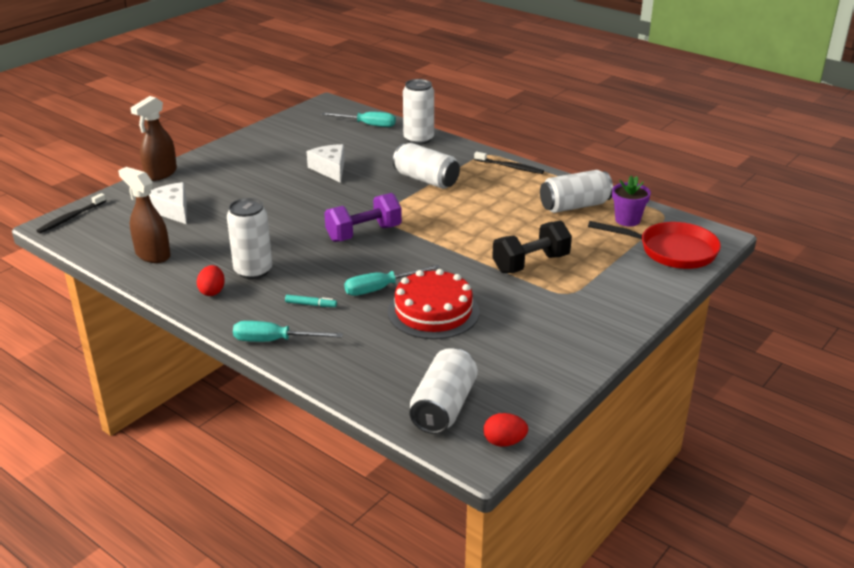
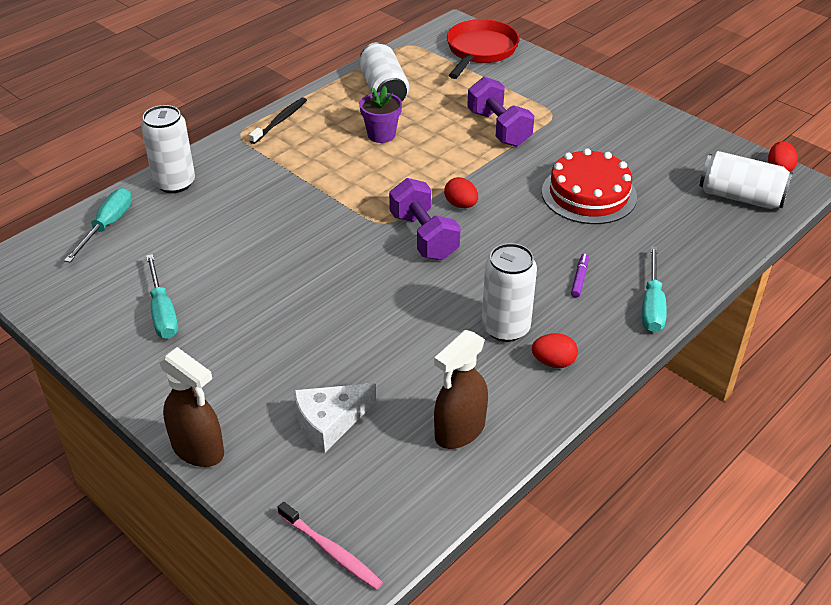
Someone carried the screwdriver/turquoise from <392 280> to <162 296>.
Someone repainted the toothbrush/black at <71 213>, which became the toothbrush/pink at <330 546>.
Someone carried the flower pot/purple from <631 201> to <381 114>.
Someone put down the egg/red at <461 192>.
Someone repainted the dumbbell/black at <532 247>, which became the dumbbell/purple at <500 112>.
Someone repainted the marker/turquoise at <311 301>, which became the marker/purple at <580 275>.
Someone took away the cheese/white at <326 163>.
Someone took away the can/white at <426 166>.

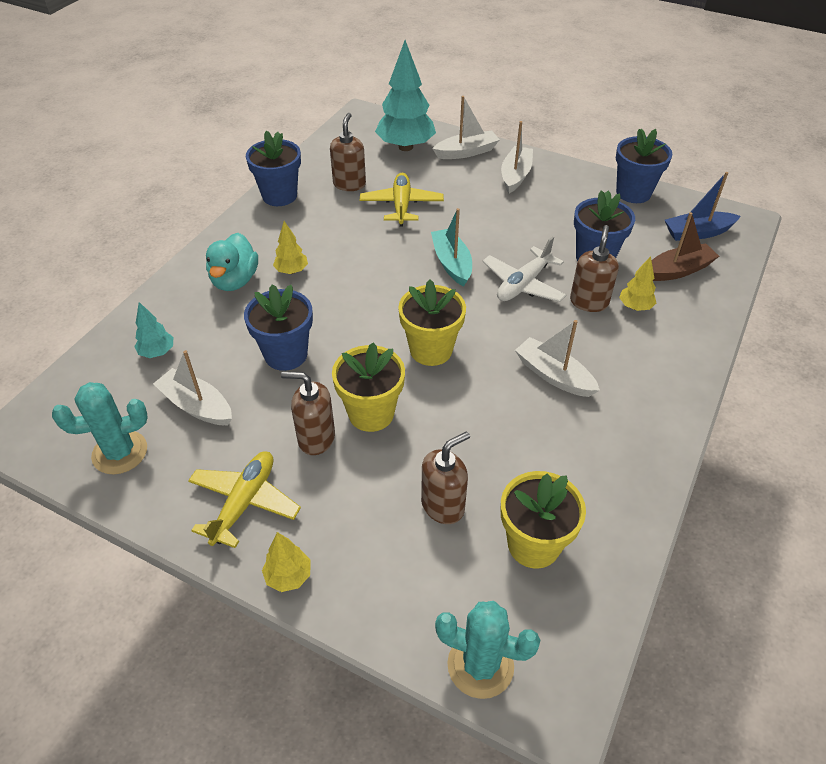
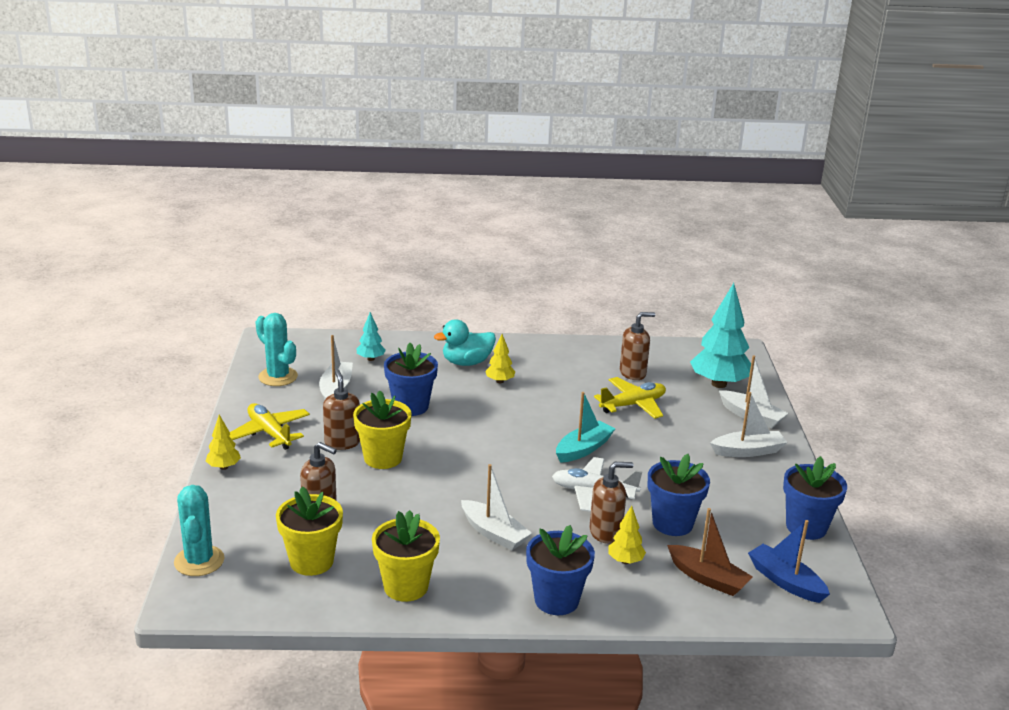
Someone rotated the plane/yellow at <244 499> by 120 degrees counterclockwise.
Someone carried the flower pot/yellow from <432 322> to <406 556>.
Someone rotated the boat/white at <557 358> by 120 degrees clockwise.
Someone carried the flower pot/blue from <273 168> to <560 570>.

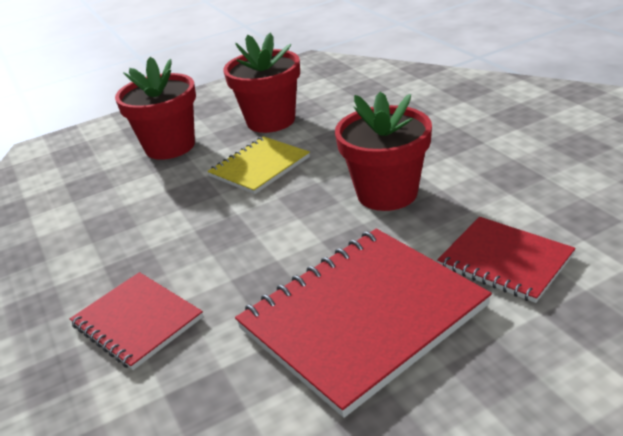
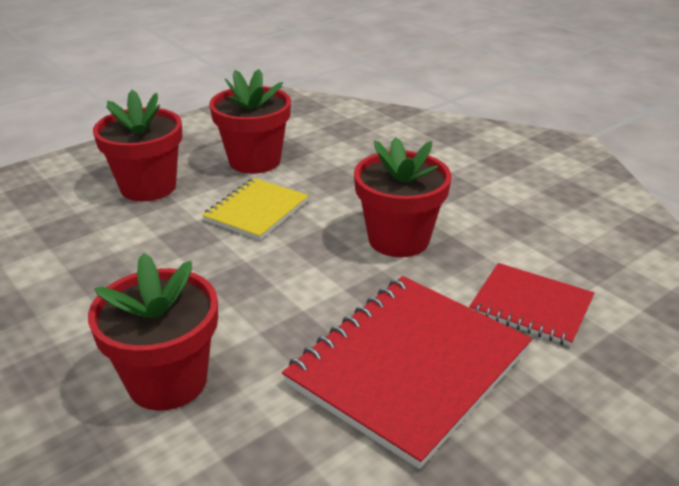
Someone swapped the notebook/red at <136 321> for the flower pot/red at <153 332>.

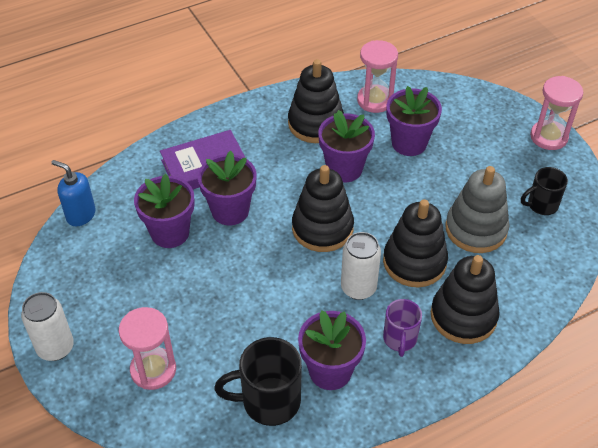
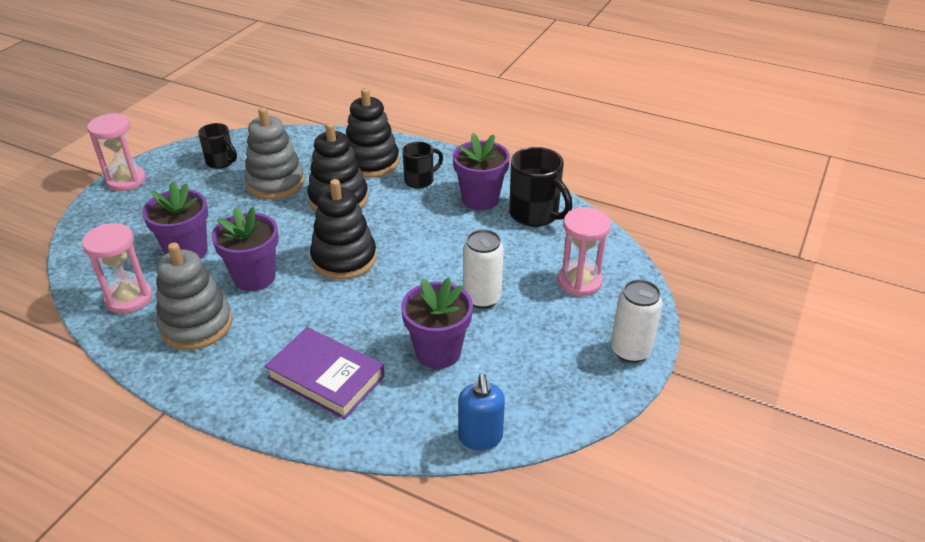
Someone repainted the stacking toy/black at <316 101>, which became the stacking toy/grey at <194 296>.
Someone repainted the mug/purple at <402 328>, which became the mug/black at <422 165>.
Someone carried the can/white from <361 266> to <483 269>.
Someone took away the flower pot/purple at <227 188>.

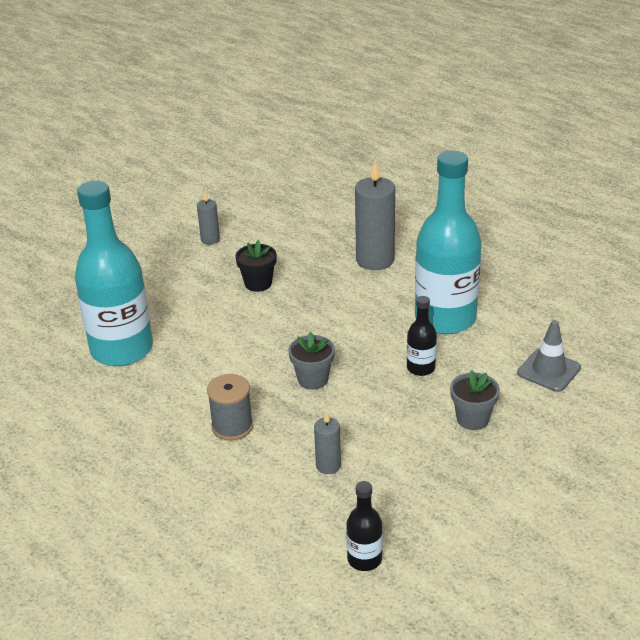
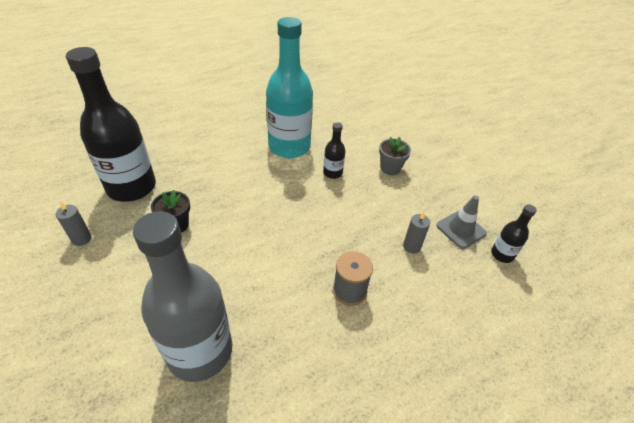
Someone put down the bottle/black at <111 124>.
Someone repainted the bottle/turquoise at <114 273>, which became the bottle/grey at <183 296>.
Someone carried the traffic cone/grey from <549 356> to <461 222>.
Someone took away the flower pot/grey at <311 360>.
Someone took away the candle/grey at <375 216>.

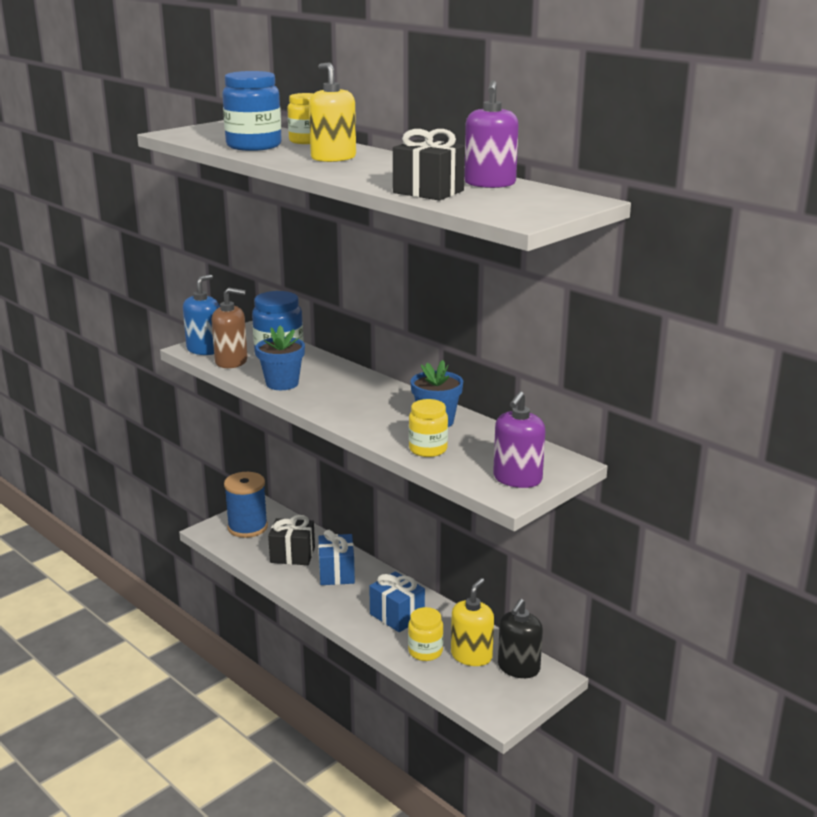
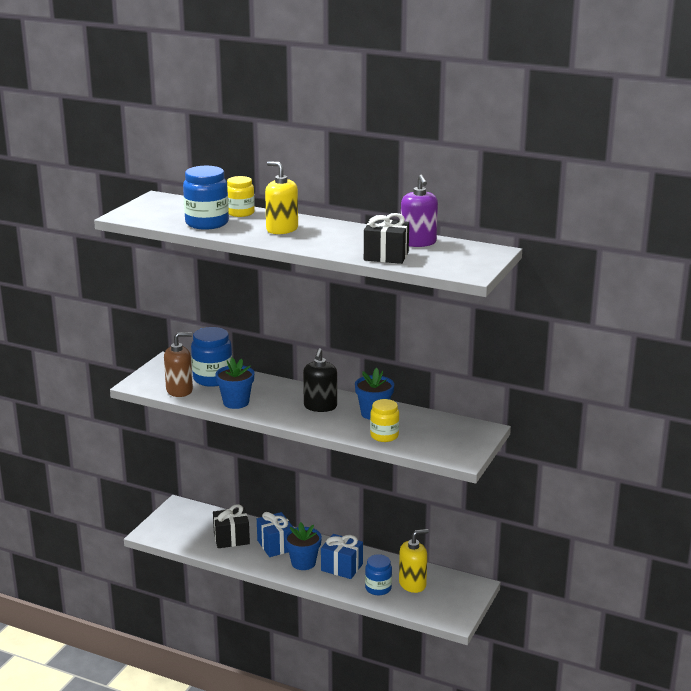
Someone put down the flower pot/blue at <303 546>.
Someone carried the soap dispenser/black from <520 638> to <320 380>.
Someone repainted the jar/yellow at <425 634>, which became the jar/blue at <378 574>.
Someone rotated the soap dispenser/yellow at <472 622> by 60 degrees clockwise.
Someone took away the soap dispenser/blue at <201 314>.
Someone took away the spool/blue at <246 505>.
Someone took away the soap dispenser/purple at <519 439>.

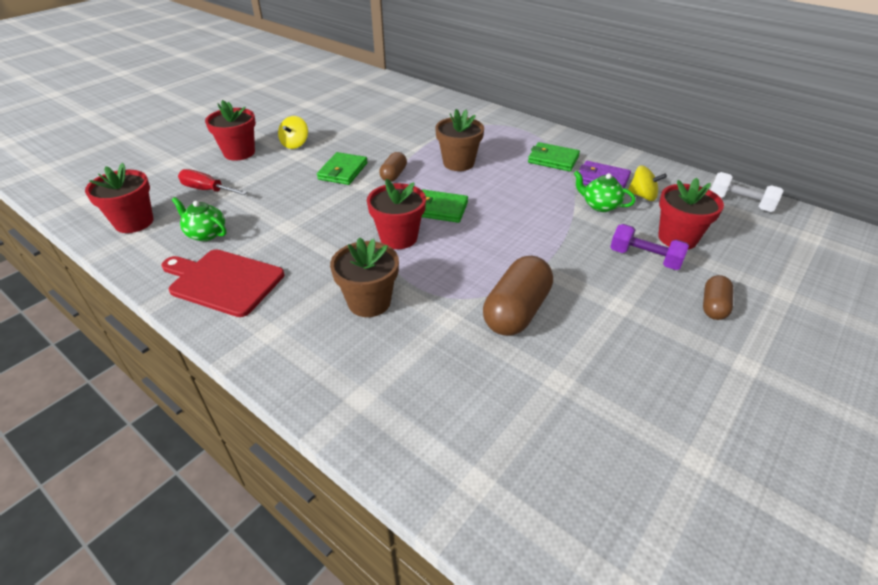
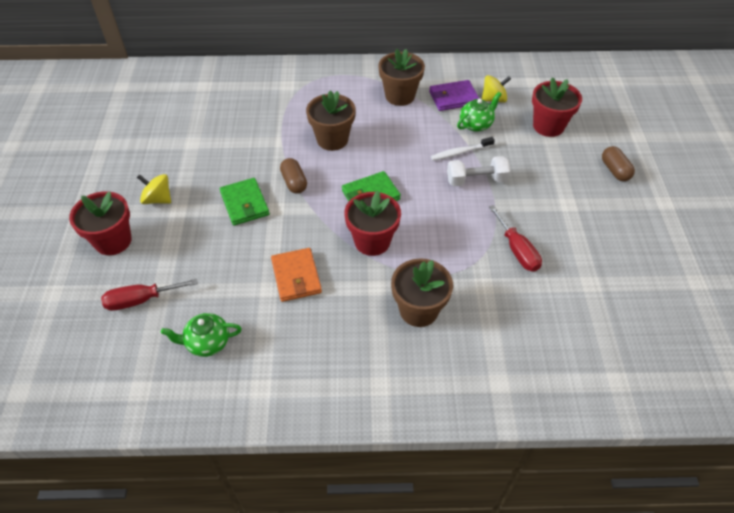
Someone rotated the spinning top/yellow at <293 132> by 135 degrees clockwise.
Someone put down the wallet/orange at <296 275>.
Someone swapped the wallet/green at <554 156> for the flower pot/brown at <401 77>.
Someone put down the toothbrush/white at <463 149>.
Someone carried the dumbbell/white from <747 192> to <478 171>.
Someone rotated the teapot/green at <605 191> by 150 degrees clockwise.
Someone swapped the capsule/brown at <518 296> for the screwdriver/red at <515 238>.
Someone took away the flower pot/red at <119 198>.
Someone took away the cutting board/red at <222 283>.
Someone took away the dumbbell/purple at <649 247>.

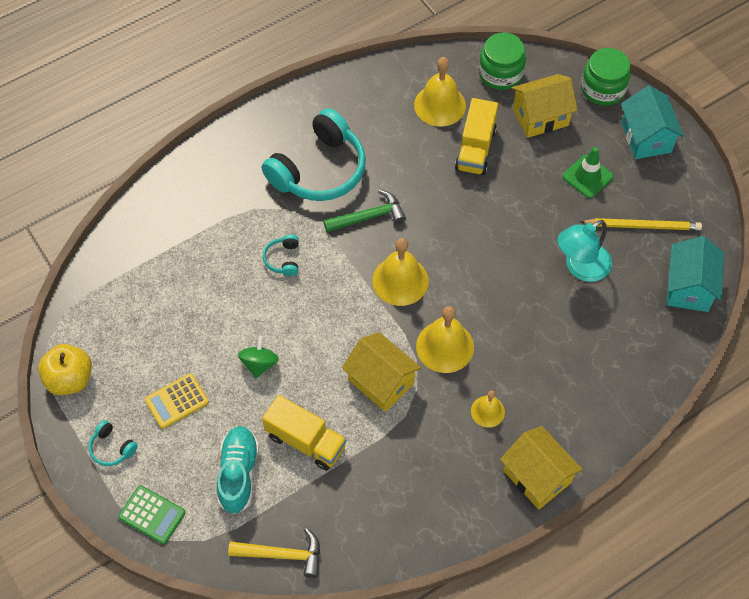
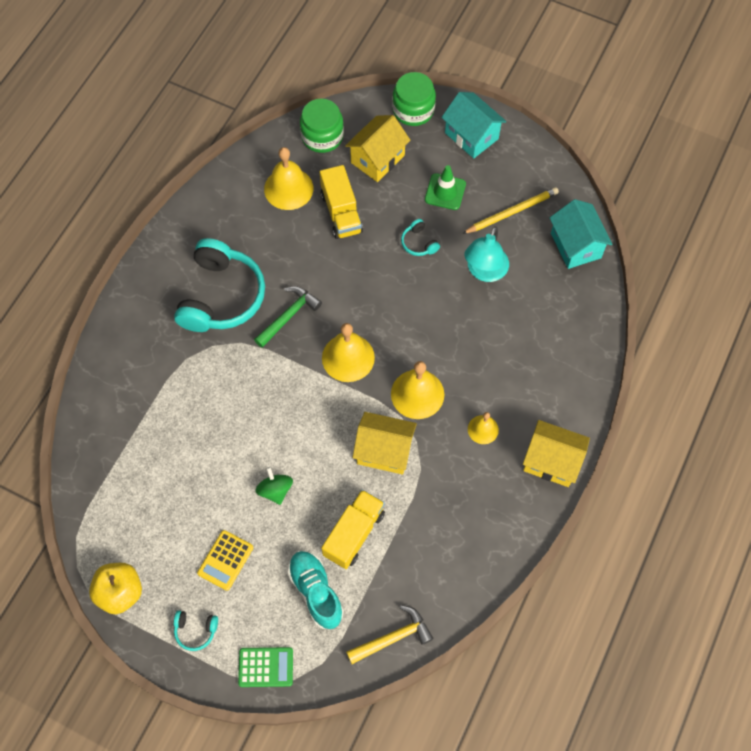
Someone rotated the truck/yellow at <304 433> by 60 degrees counterclockwise.
Someone carried the headphones/turquoise from <281 255> to <420 237>.

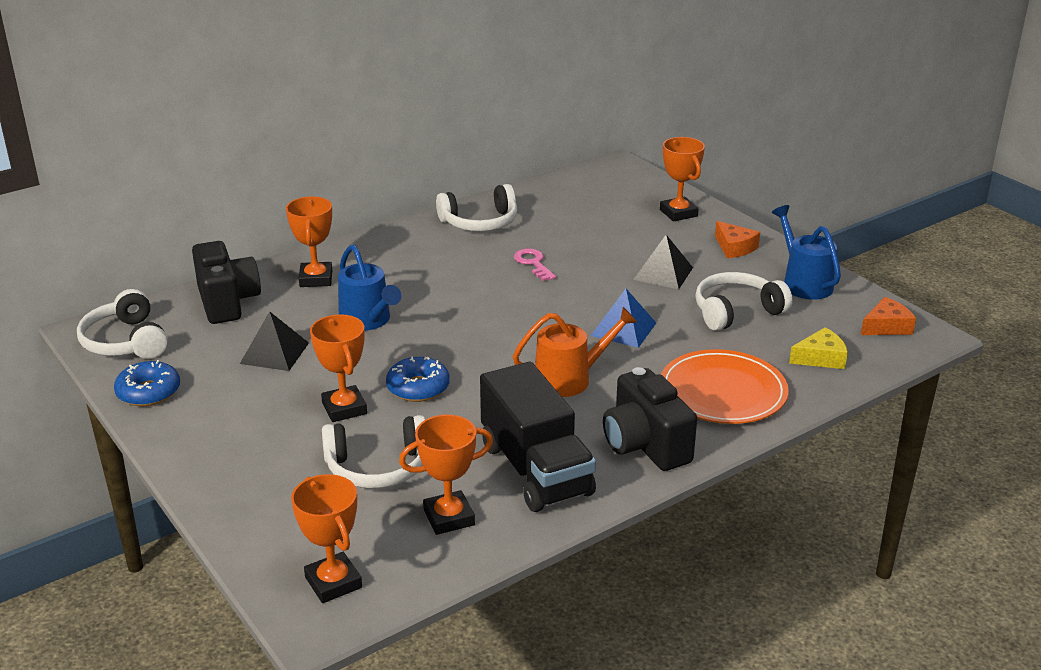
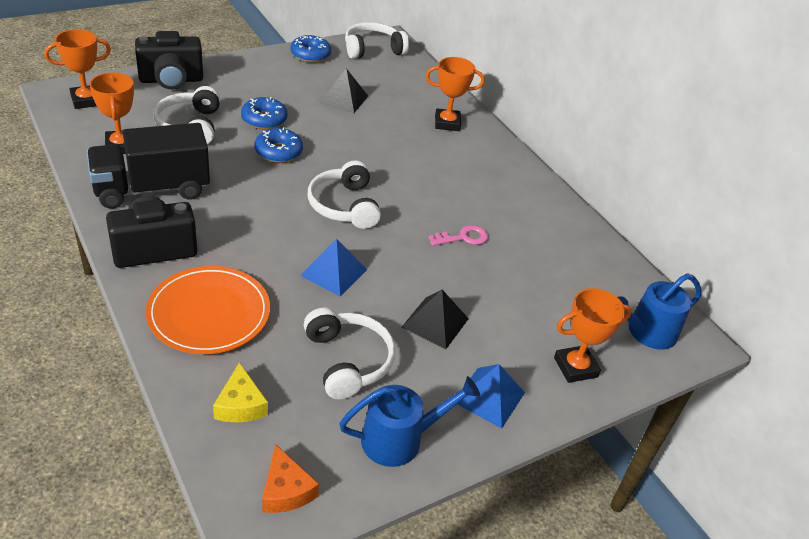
Someone carried the camera/black from <226 282> to <169 60>.
Someone swapped the trophy/orange at <338 368> for the donut/blue at <264 113>.
Someone carried the headphones/white from <476 207> to <344 194>.
Someone swapped the cheese/orange at <737 239> for the pyramid/blue at <491 396>.
Someone carried the watering can/blue from <369 287> to <659 311>.
Someone took away the watering can/orange at <575 352>.

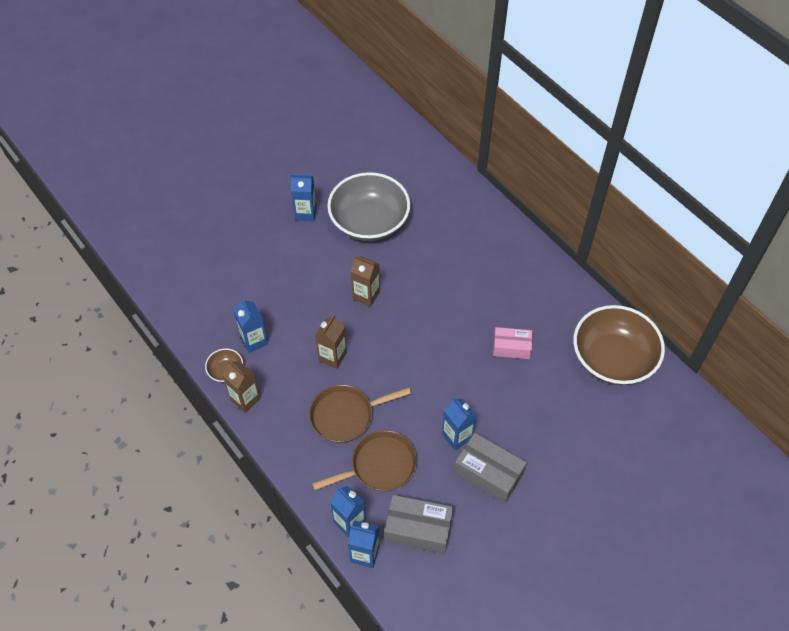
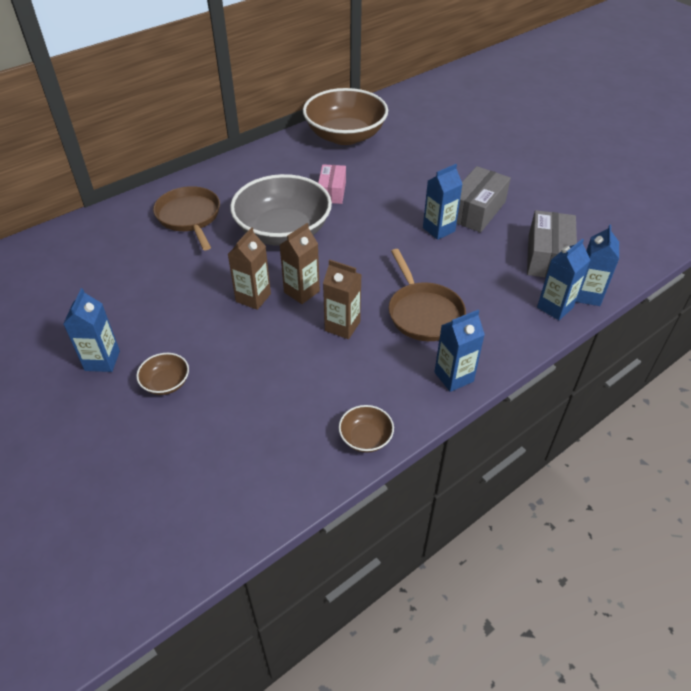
Someone put down the bowl/brown at <162 374>.
Someone carried the pan/brown from <364 460> to <186 218>.
Someone carried the bowl/grey from <368 206> to <281 210>.
Someone carried the carton/brown from <241 386> to <300 263>.
Someone carried the carton/blue from <251 325> to <460 351>.

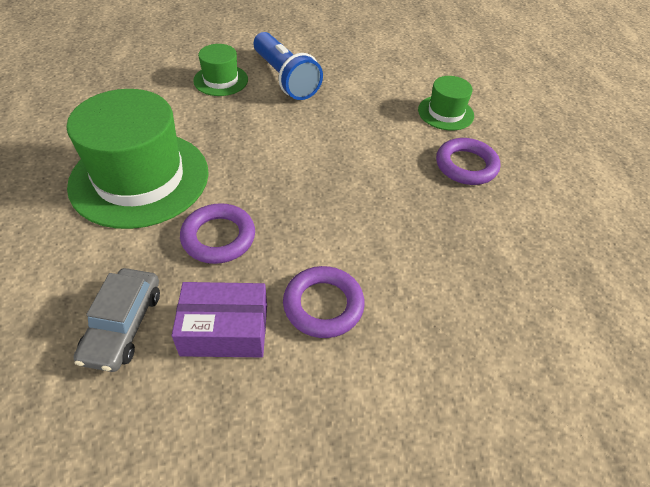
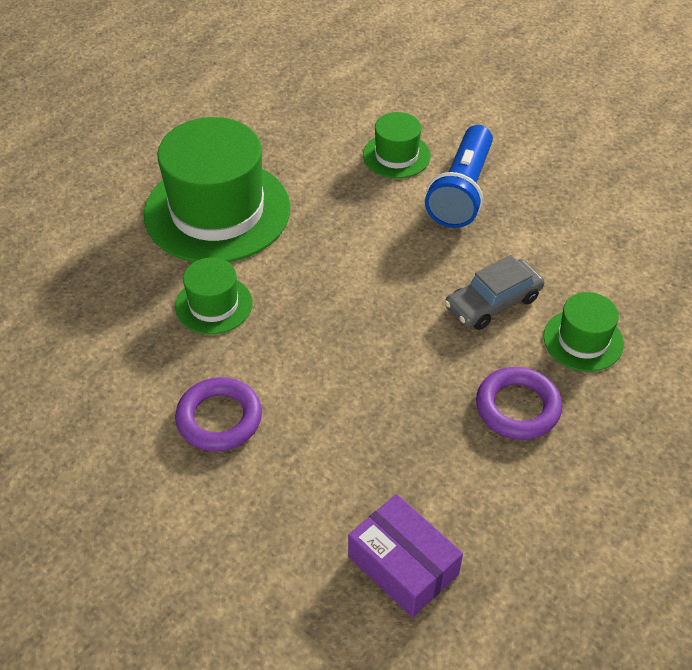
Someone swapped the ring/purple at <217 233> for the hat/green at <213 295>.
Someone carried the box/purple from <219 319> to <405 556>.
Someone carried the car/grey from <116 320> to <494 292>.

